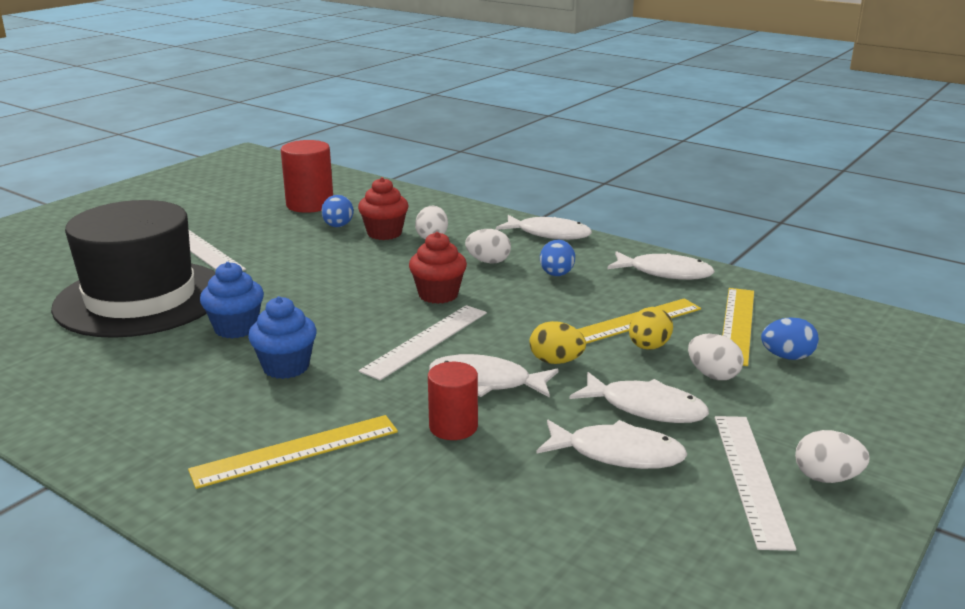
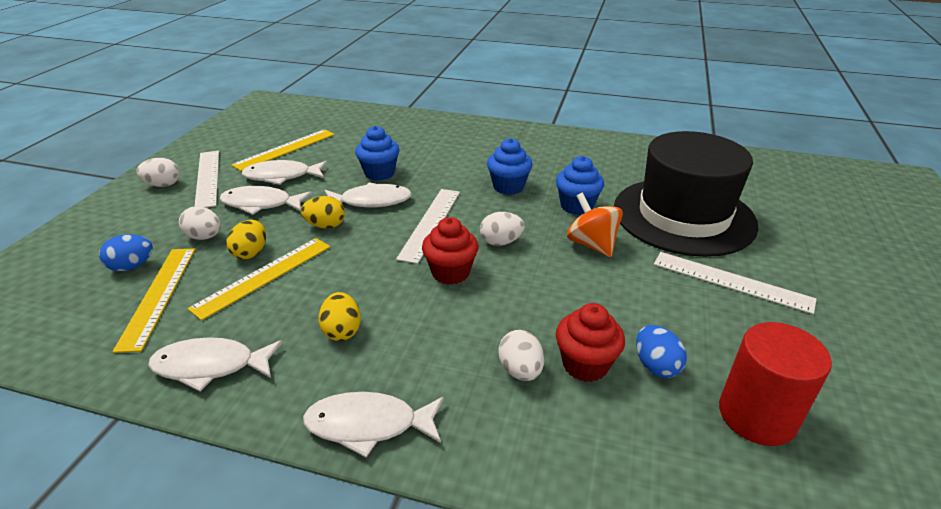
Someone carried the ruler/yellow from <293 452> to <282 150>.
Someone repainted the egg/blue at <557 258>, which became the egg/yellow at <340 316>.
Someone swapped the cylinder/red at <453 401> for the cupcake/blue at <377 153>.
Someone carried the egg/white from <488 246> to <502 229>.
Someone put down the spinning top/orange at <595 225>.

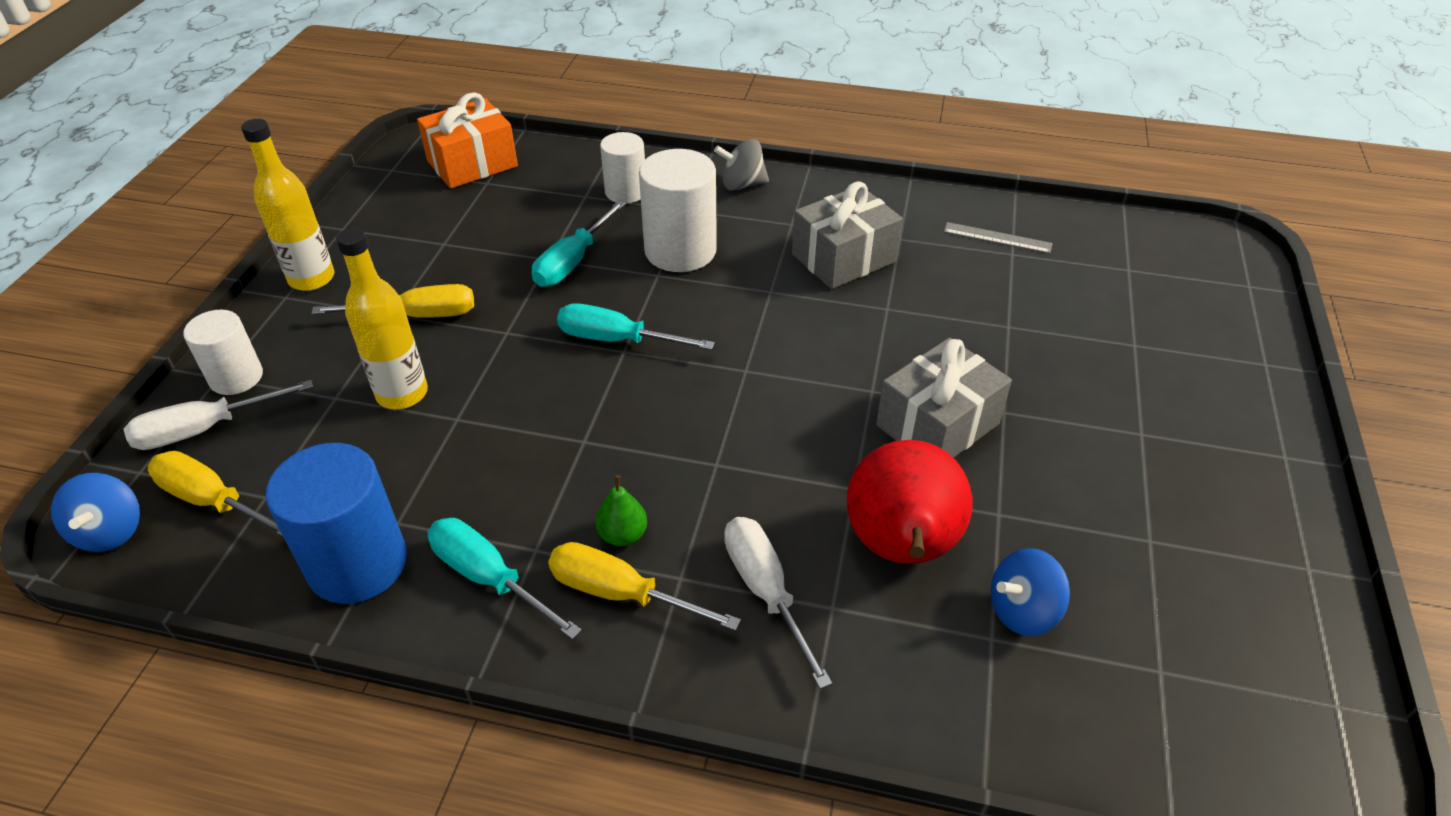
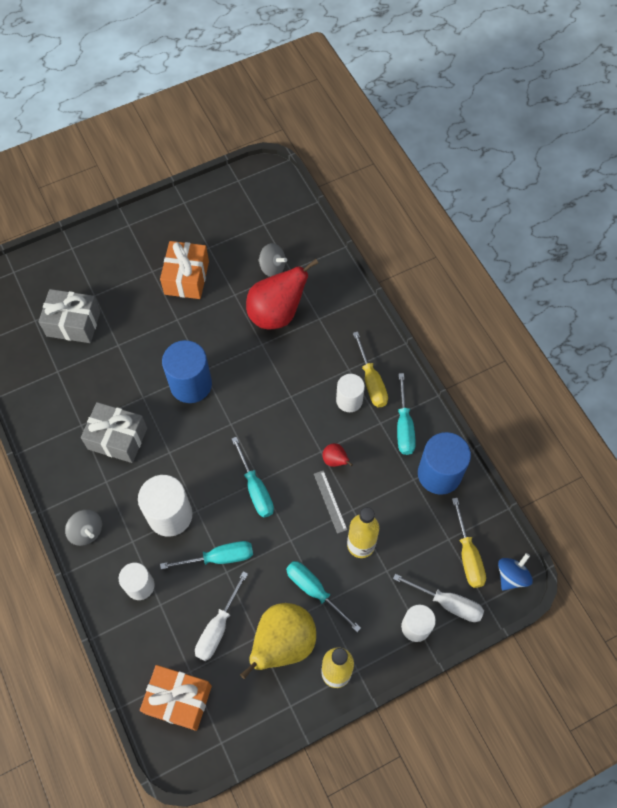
Someone carried the gift/grey from <944 398> to <69 316>.
Someone put down the gift/orange at <184 270>.
Someone put down the cylinder/blue at <187 371>.
Someone carried the screwdriver/white from <778 603> to <221 616>.
Someone put down the pear/yellow at <278 641>.
Someone repainted the spinning top/blue at <1030 592>, which became the spinning top/grey at <272 260>.
Someone repainted the screwdriver/yellow at <393 301>, which became the screwdriver/turquoise at <323 596>.
Someone carried the ruler/grey from <998 238> to <330 502>.
Someone put down the pear/red at <337 455>.
Someone swapped the pear/green at <621 510> for the cylinder/white at <350 393>.

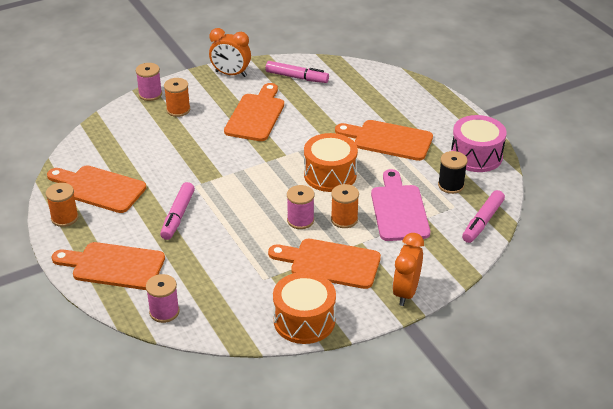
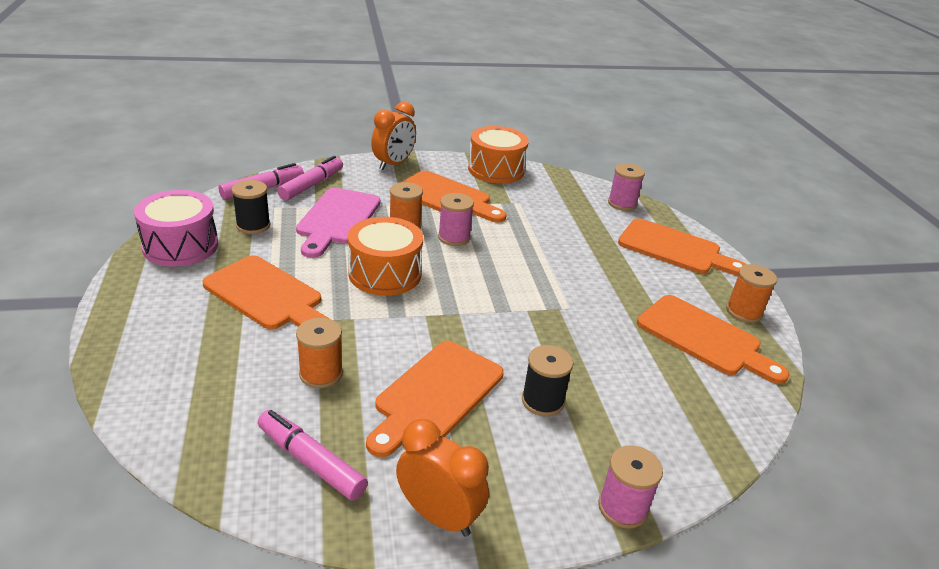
Someone carried the marker/pink from <177 211> to <310 178>.
Someone carried the spool/orange from <177 97> to <319 353>.
Someone put down the spool/black at <548 380>.

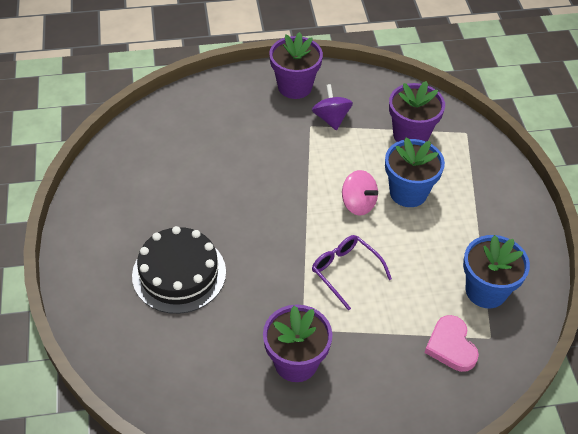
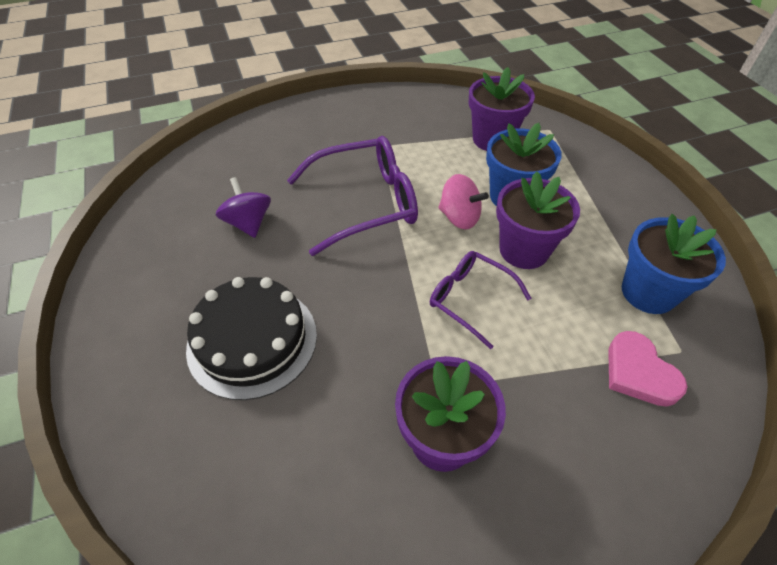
Someone carried the spinning top/purple from <332 107> to <243 207>.
Someone put down the glasses/purple at <352 196>.
Someone carried the flower pot/purple from <296 65> to <538 220>.

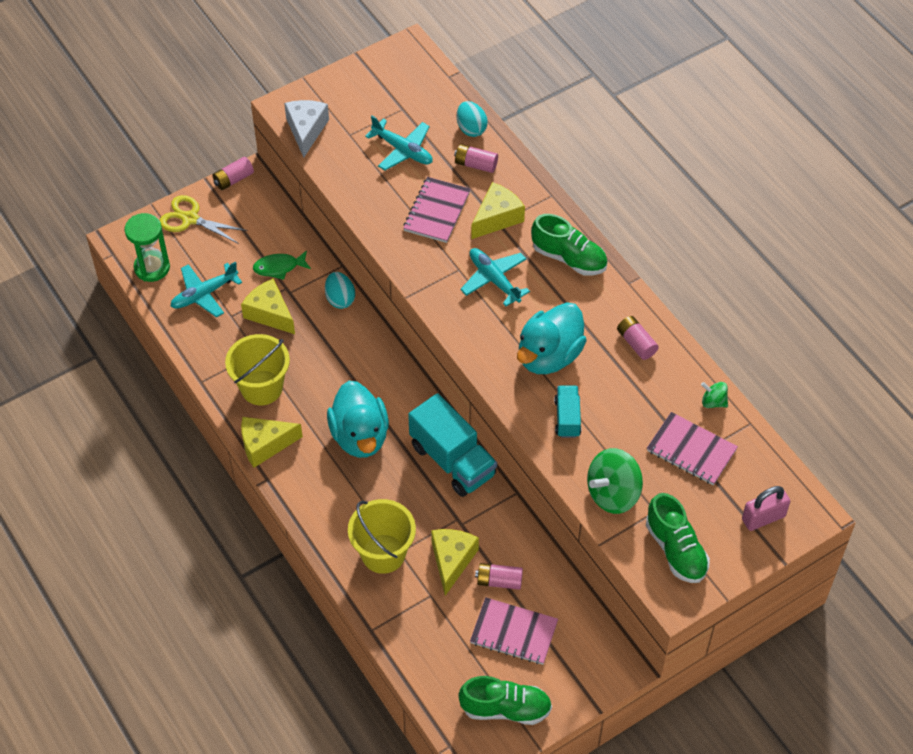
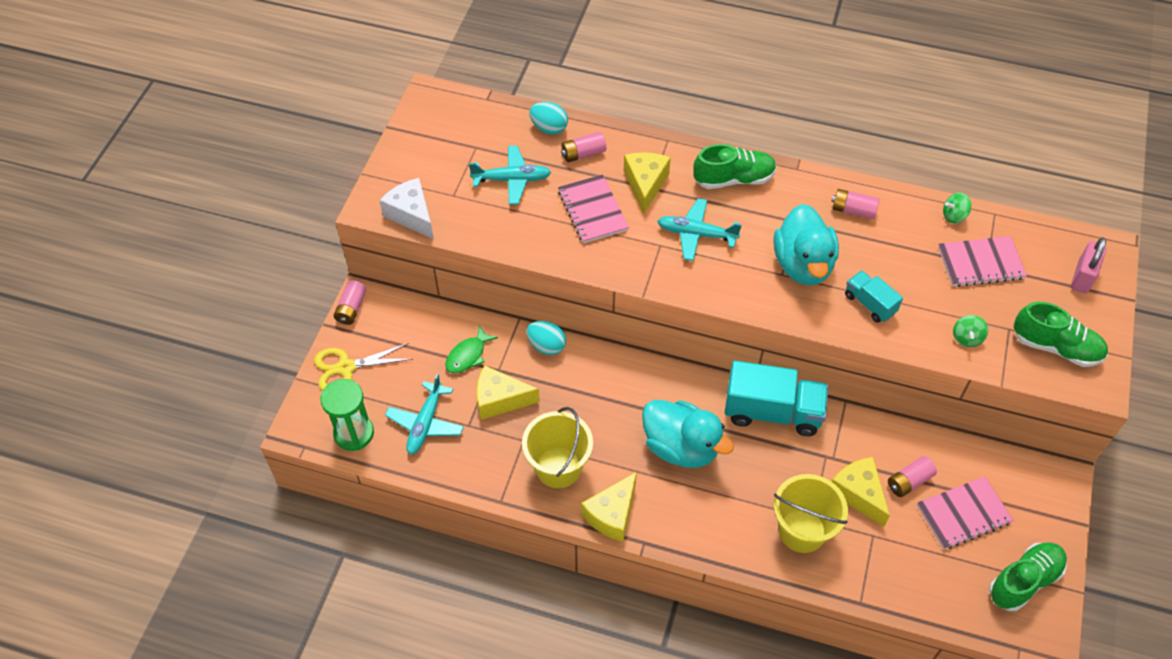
Someone scaled the spinning top/green at <615 481> by 0.51.

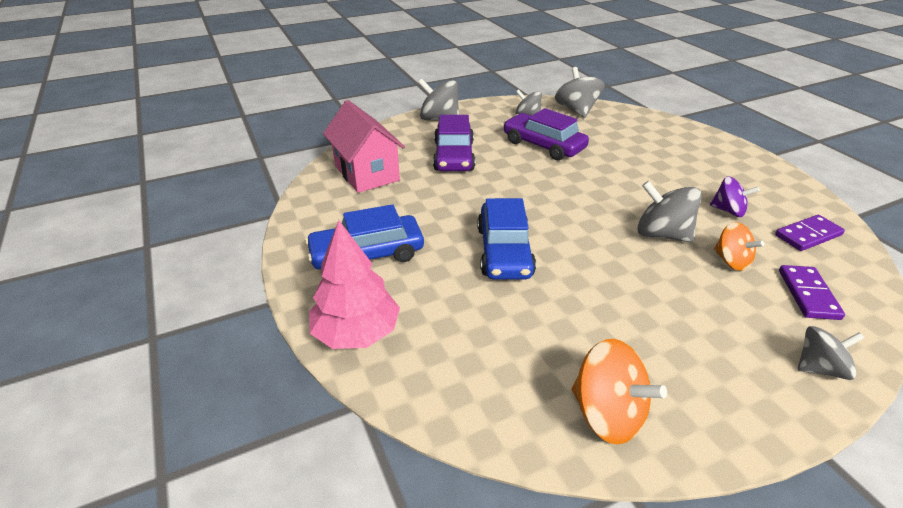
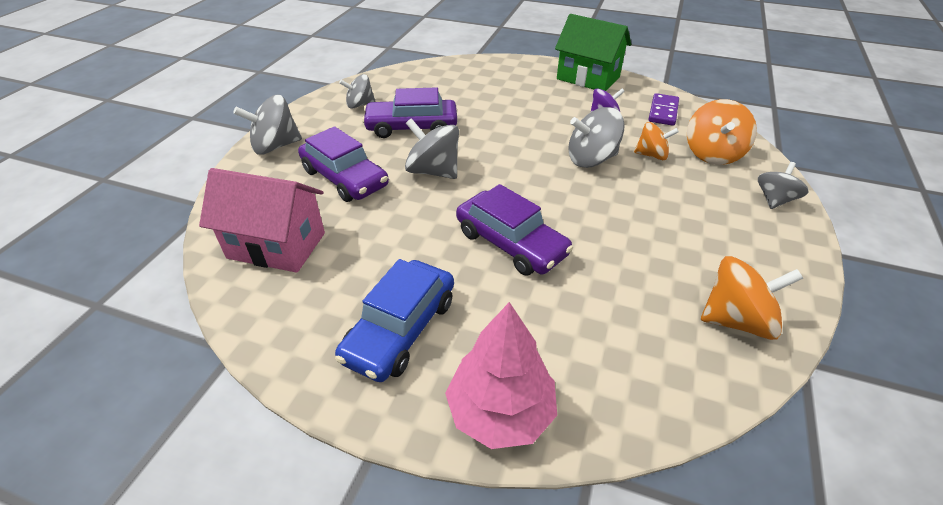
Someone carried the spinning top/grey from <580 92> to <432 148>.
Someone repainted the car/blue at <506 239>, which became the car/purple at <514 229>.
Someone put down the house/green at <593 52>.
Someone swapped the domino/purple at <812 292> for the spinning top/orange at <722 132>.

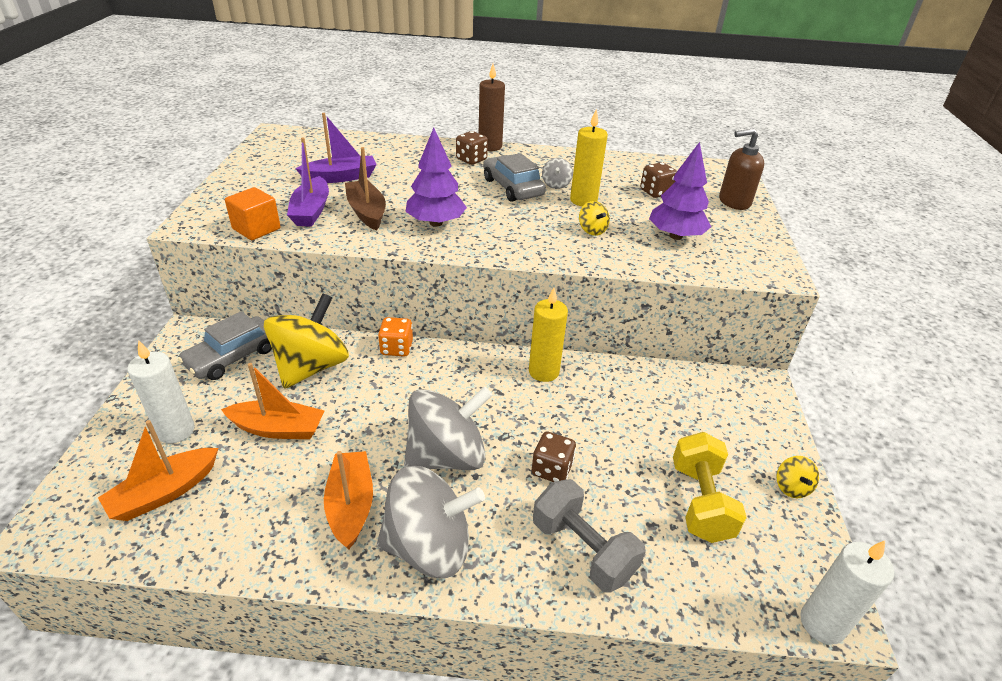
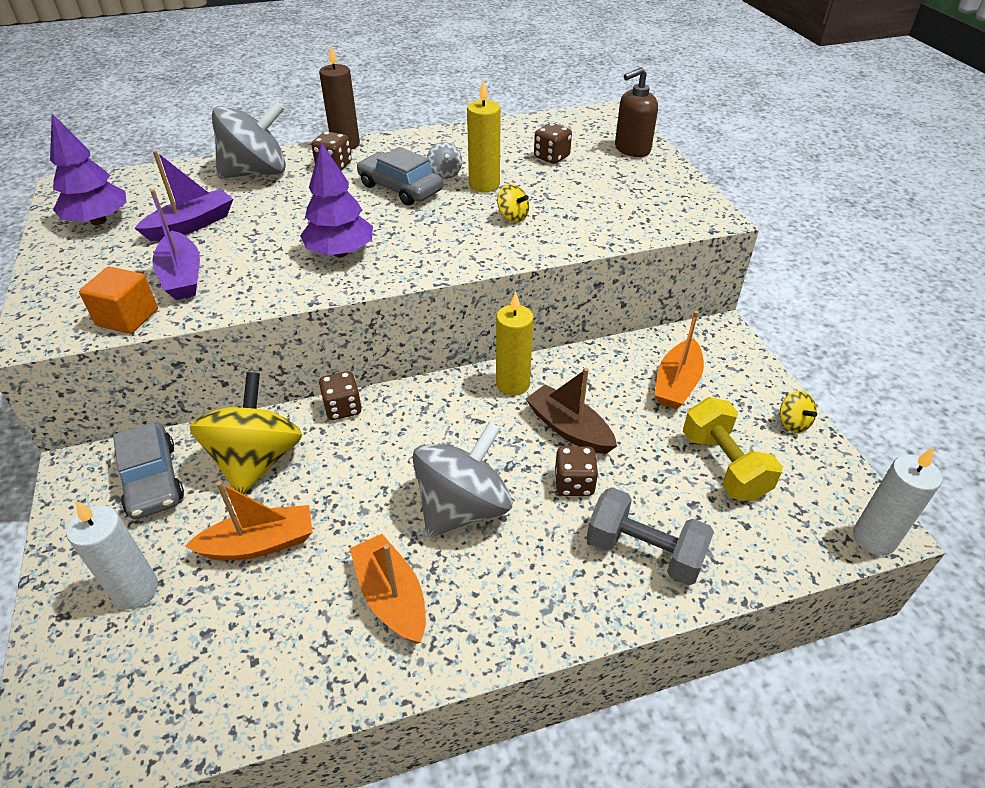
Someone carried the tree/purple from <680 191> to <88 169>.
Someone rotated the car/grey at <225 345> by 45 degrees counterclockwise.
Someone carried the spinning top/grey from <431 522> to <249 140>.
Someone repainted the dice/orange at <395 337>, which became the dice/brown at <340 395>.
Someone carried the boat/brown from <365 188> to <571 411>.
Someone carried the boat/orange from <158 470> to <679 360>.

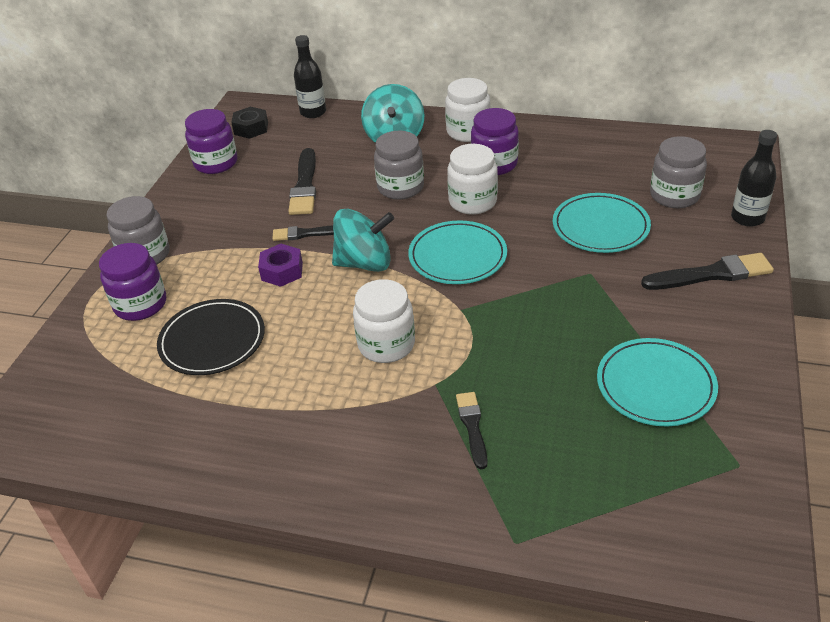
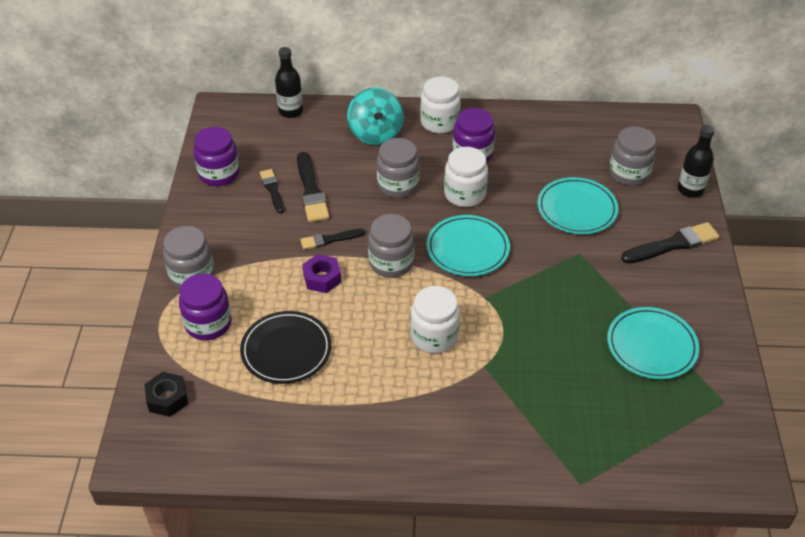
Someone carried the nut/black from <249 123> to <166 394>.
Someone carried the brush/black from <472 430> to <272 191>.
Someone swapped the spinning top/turquoise at <363 240> for the jar/grey at <391 246>.

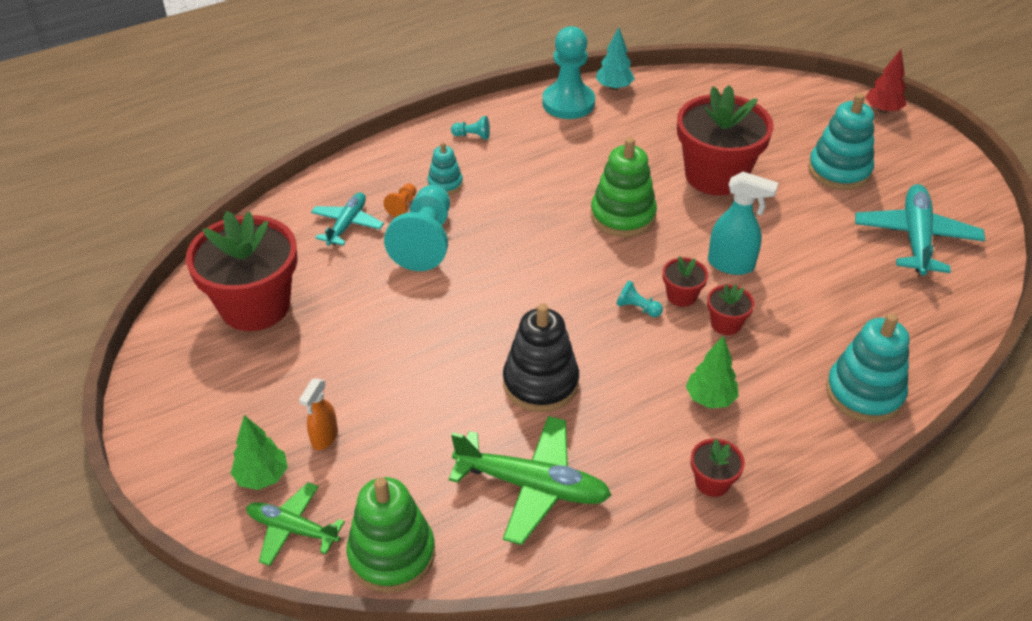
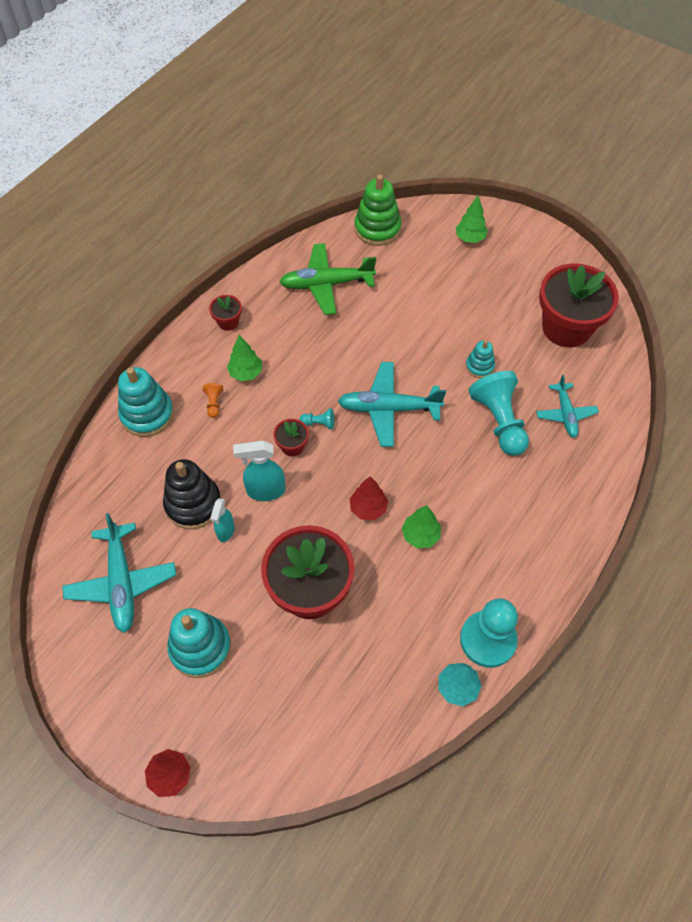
Someone carried the stacking toy/black from <541 357> to <192 494>.
Someone carried the pawn/orange from <399 200> to <213 400>.
Someone put down the spray bottle/turquoise at <222 520>.
Someone put down the plane/turquoise at <392 404>.
Someone swapped the stacking toy/green at <624 187> for the tree/red at <368 498>.
Someone put down the tree/green at <421 526>.
Someone carried the stacking toy/turquoise from <445 168> to <480 359>.
Someone took away the plane/green at <295 524>.
Someone took away the spray bottle/orange at <318 414>.
Someone took away the pawn/turquoise at <470 128>.
Someone took away the flower pot/red at <731 309>.

